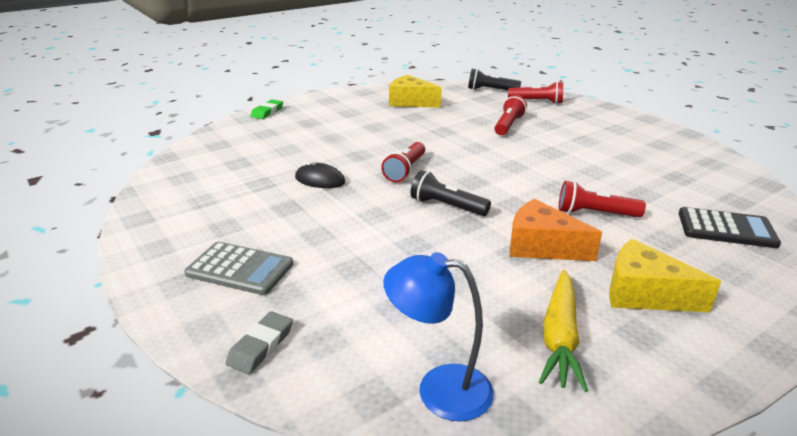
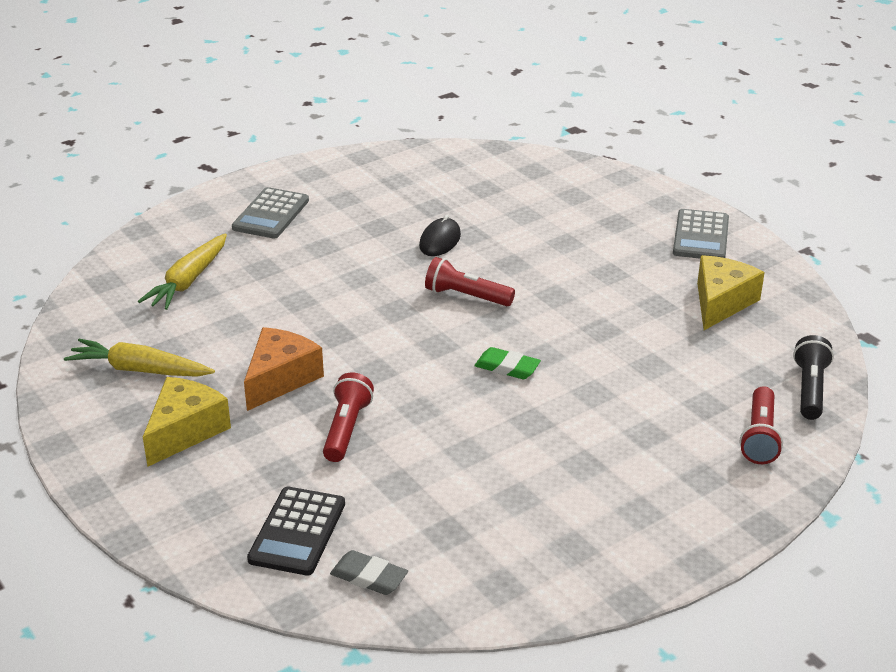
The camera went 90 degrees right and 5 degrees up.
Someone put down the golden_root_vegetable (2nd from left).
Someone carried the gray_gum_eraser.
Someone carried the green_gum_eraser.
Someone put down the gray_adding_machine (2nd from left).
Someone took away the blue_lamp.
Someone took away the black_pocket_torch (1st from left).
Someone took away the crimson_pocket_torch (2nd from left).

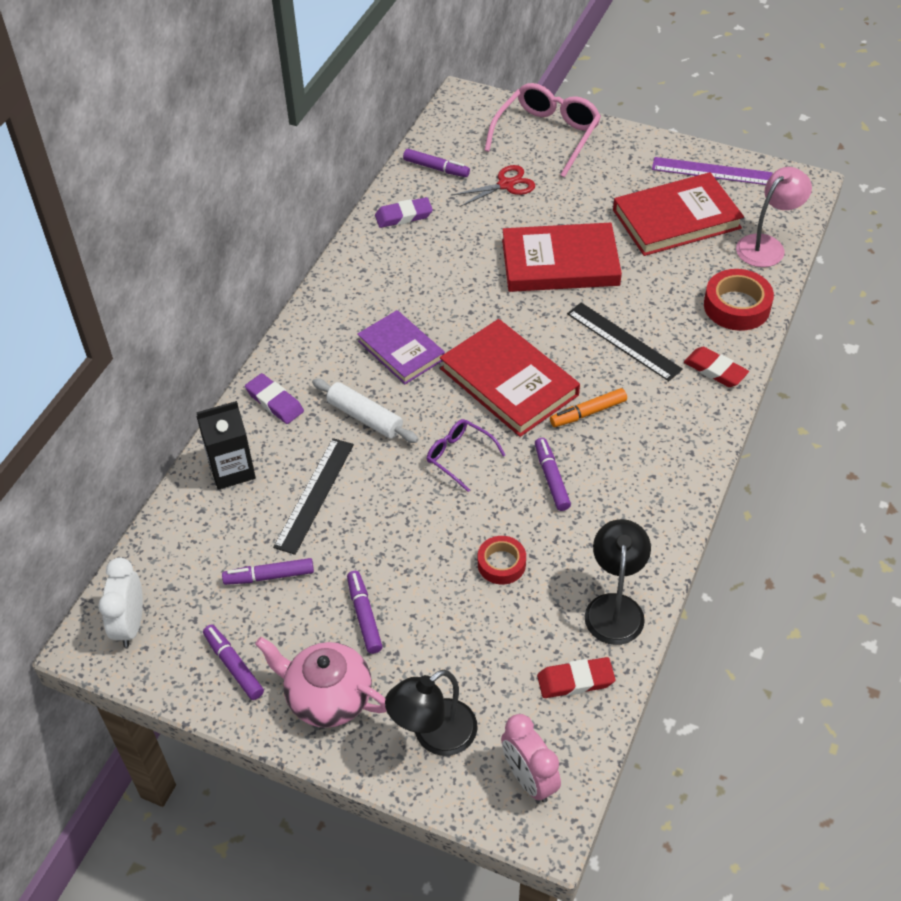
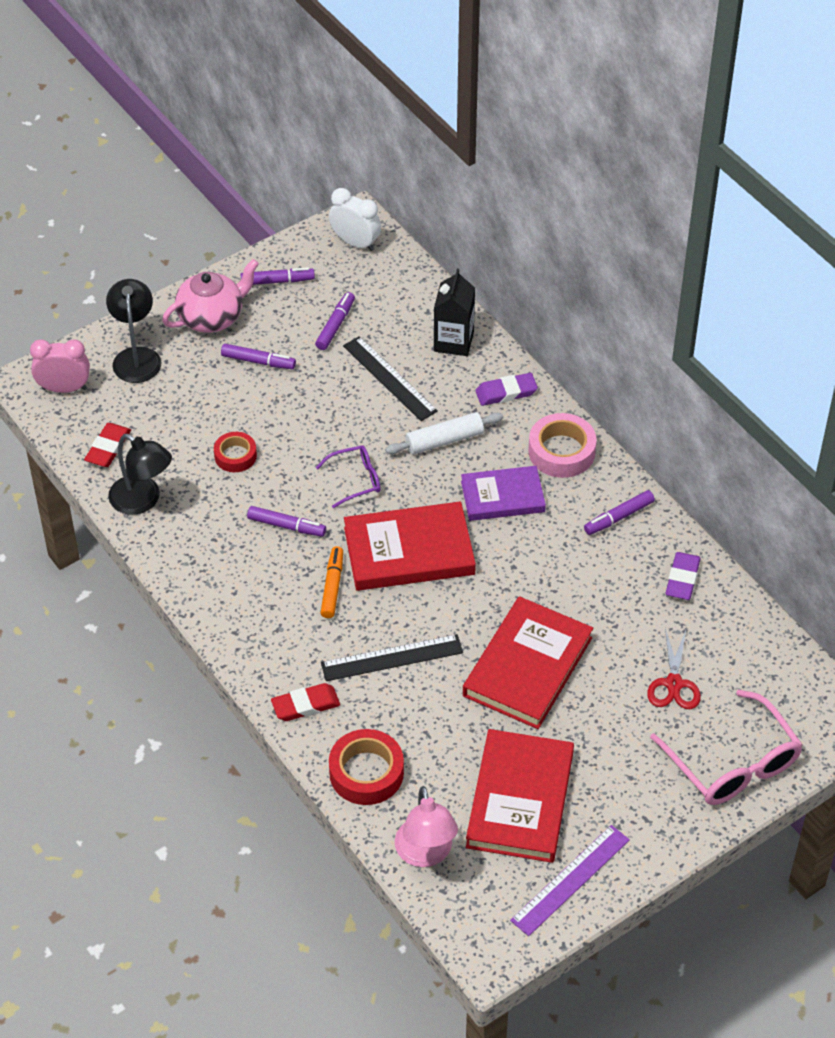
The camera went 120 degrees right and 0 degrees up.
Someone put down the rosy_tape.
Someone carried the violet_marker (4th from left in the first image).

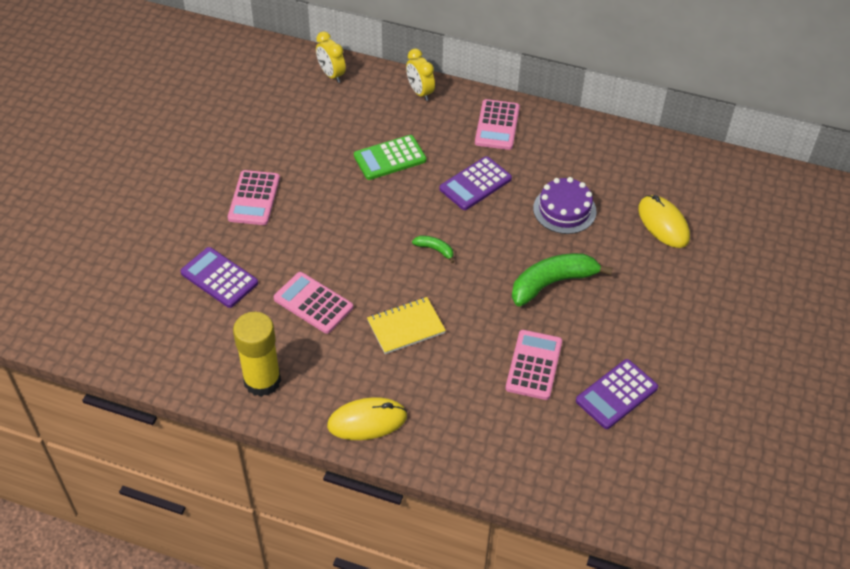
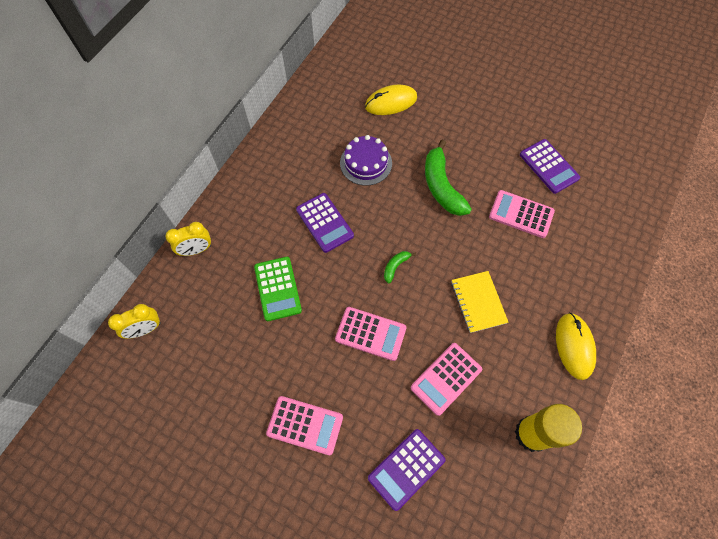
The camera went 80 degrees left and 15 degrees up.
Someone carried the rosy_adding_machine (3rd from left in the first image).

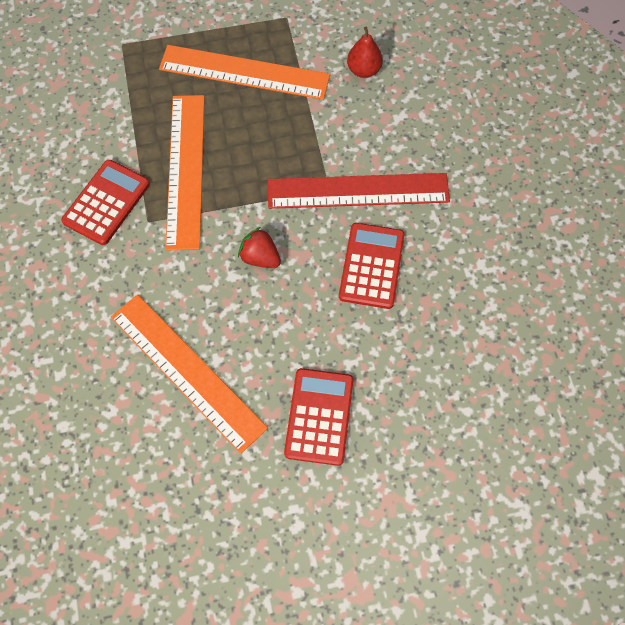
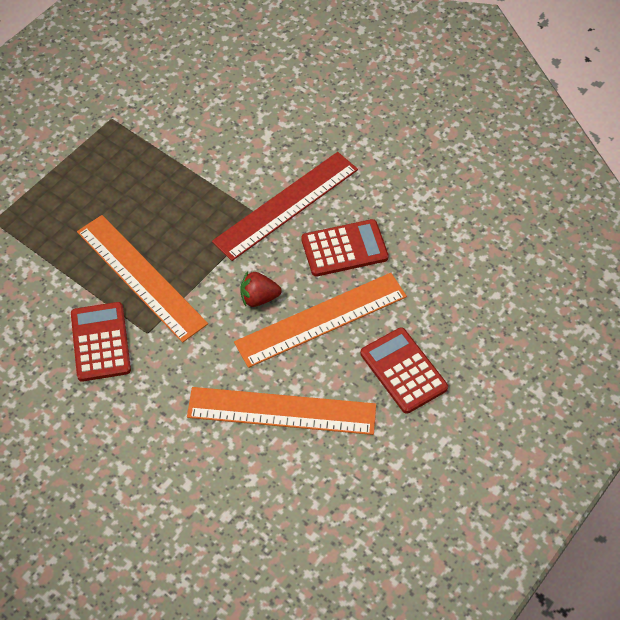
The camera went 40 degrees left and 10 degrees down.
Someone carried the bright_orange_ruler (3rd from left).
Someone rotated the crimson_adding_machine (3rd from left in the first image) by 105 degrees clockwise.
Someone took away the crimson_pear_fruit.

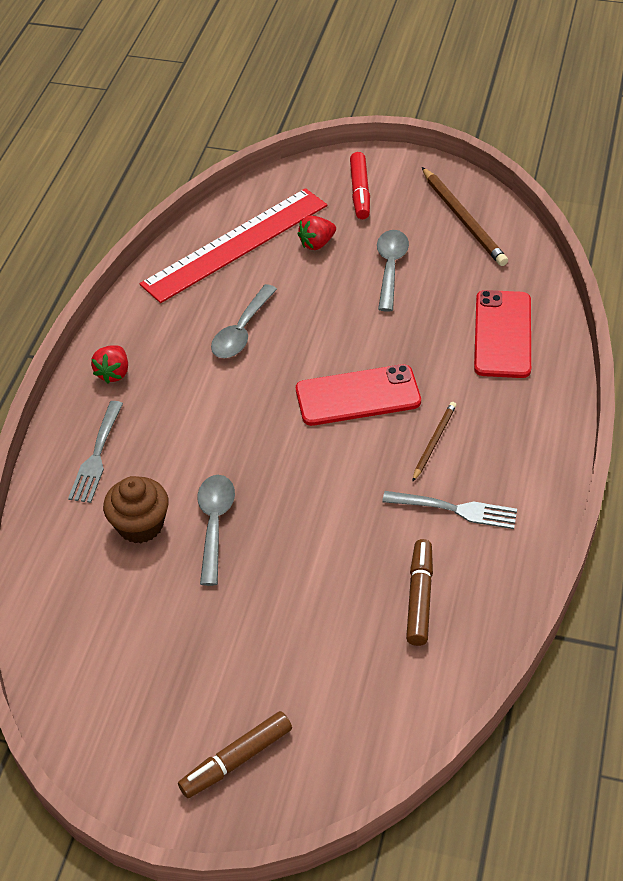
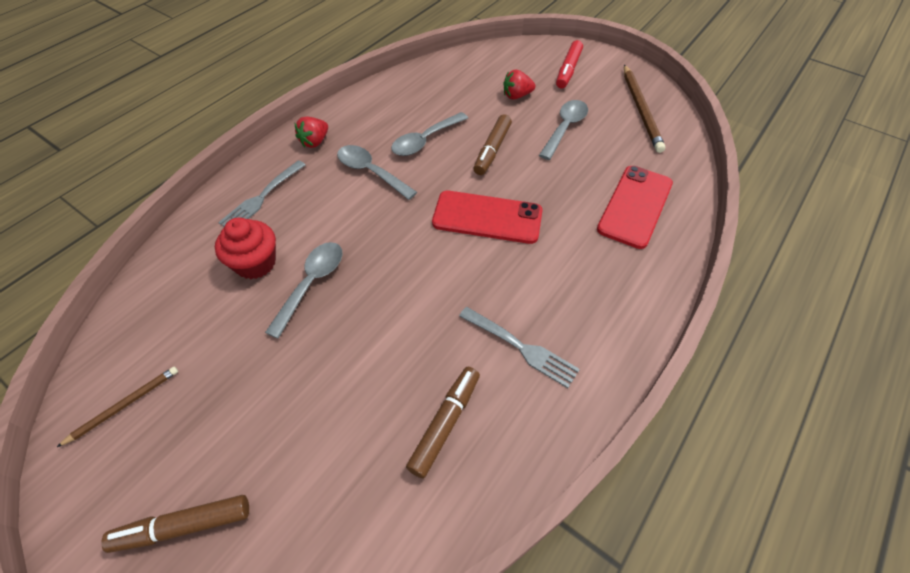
The camera went 20 degrees right and 5 degrees up.
Someone carried the russet_wooden_pencil (1st from left).
Someone repainted the russet_muffin, which became the crimson_muffin.
Someone put down the gray_teaspoon (2nd from left).
Someone put down the russet_marker (3rd from left).
Someone took away the crimson_ruler.

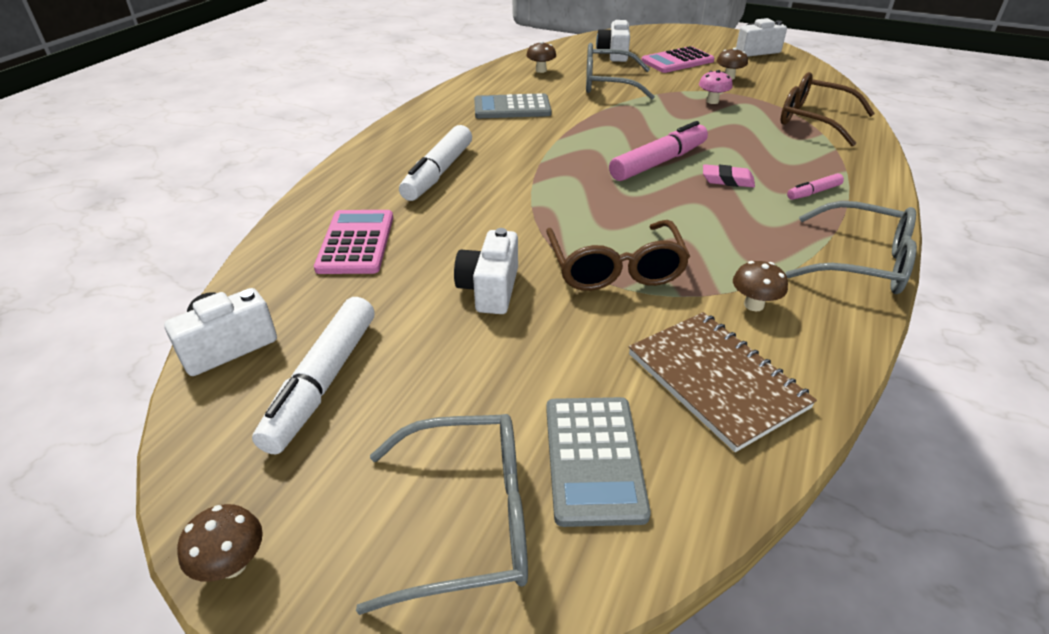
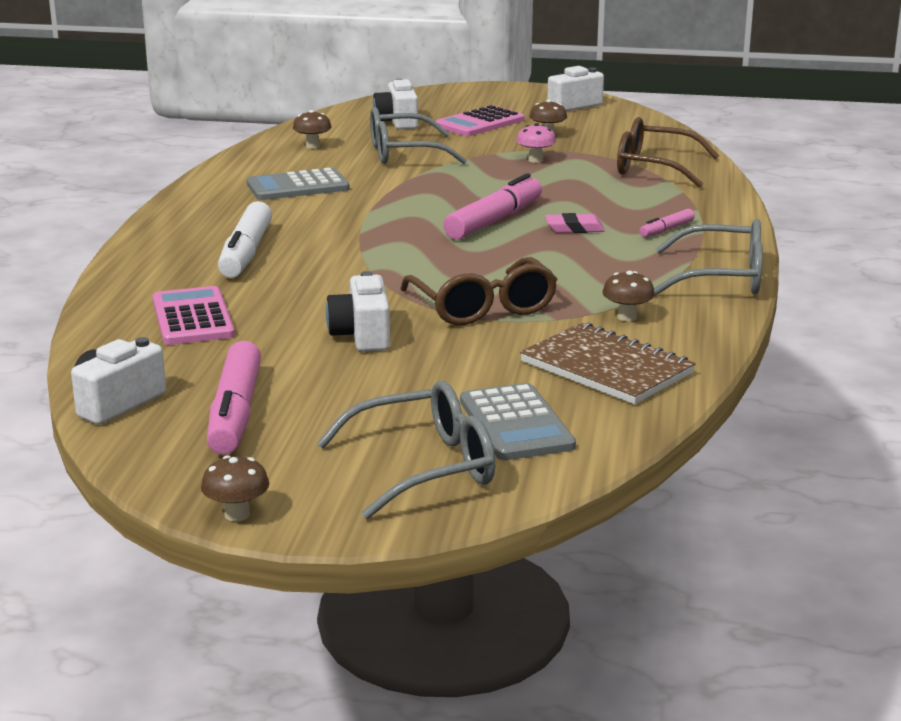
The camera went 15 degrees left and 15 degrees down.
Someone repainted the pure_white_marker (1st from left), which became the rosy_marker (1st from left).

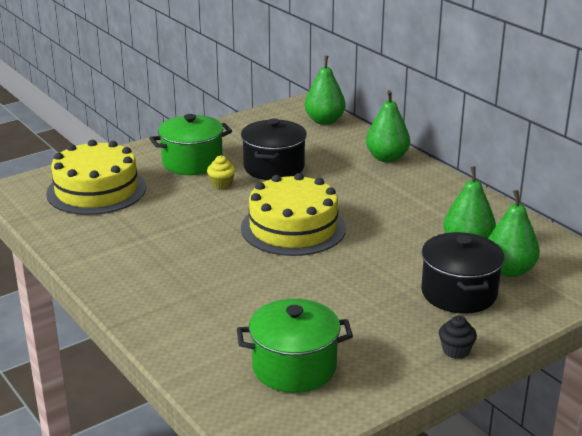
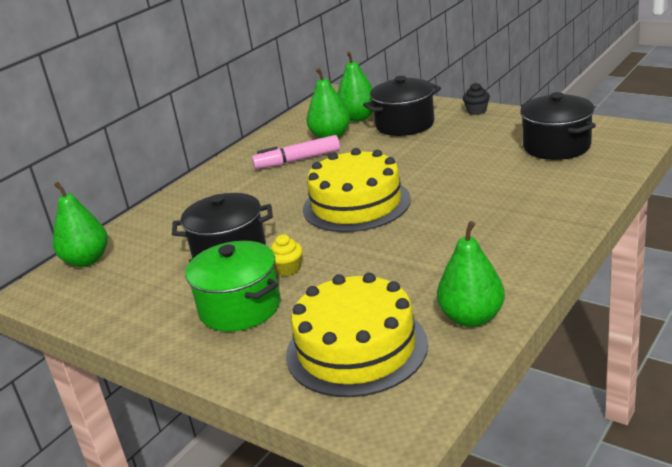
The camera went 105 degrees left and 0 degrees up.
Someone put down the rosy_marker.
Someone carried the green_pear_fruit (2nd from left in the first image).
Someone repainted the green_stockpot (2nd from left), which became the black_stockpot (3rd from left).

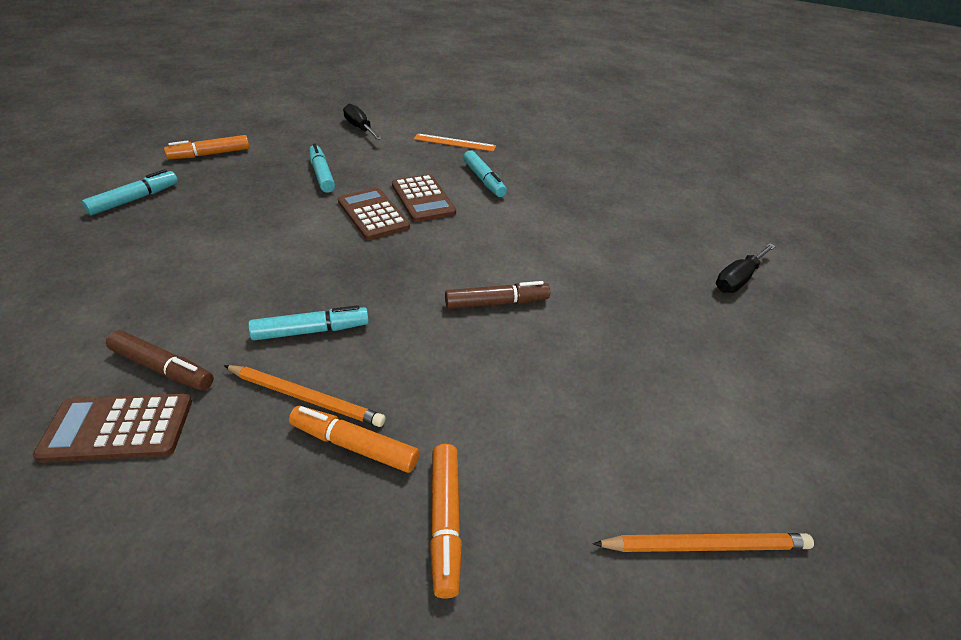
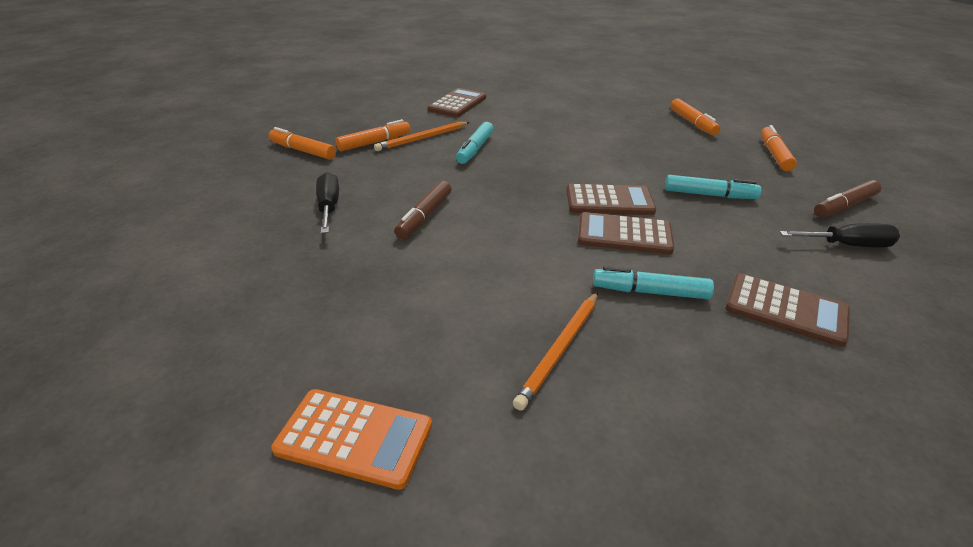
The camera went 125 degrees right and 5 degrees down.
Someone put down the bright_orange_adding_machine.
Someone carried the black_hand_screwdriver (2nd from left in the first image).
Someone carried the bright_orange_wooden_pencil (2nd from left).
Someone repainted the turquoise_marker (1st from left), which became the bright_orange_marker (3rd from left).
Someone swapped the bright_orange_ruler for the russet_adding_machine (4th from left).
Someone carried the russet_marker (1st from left in the first image).

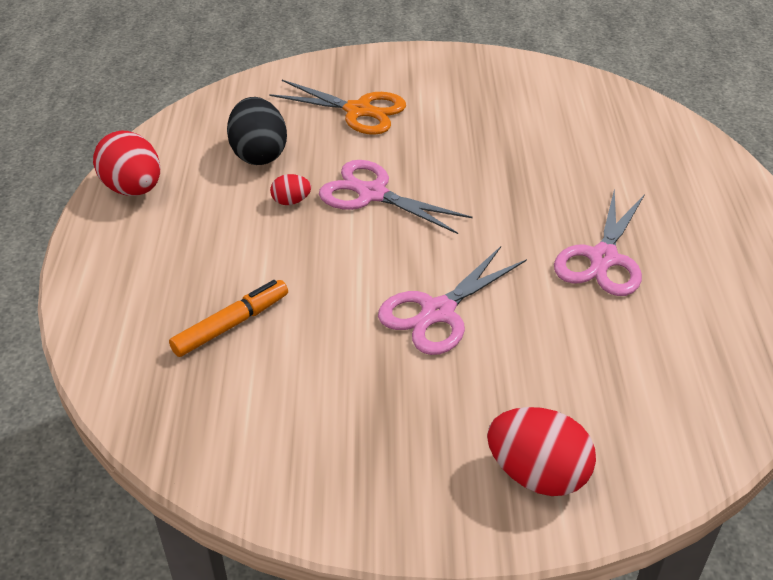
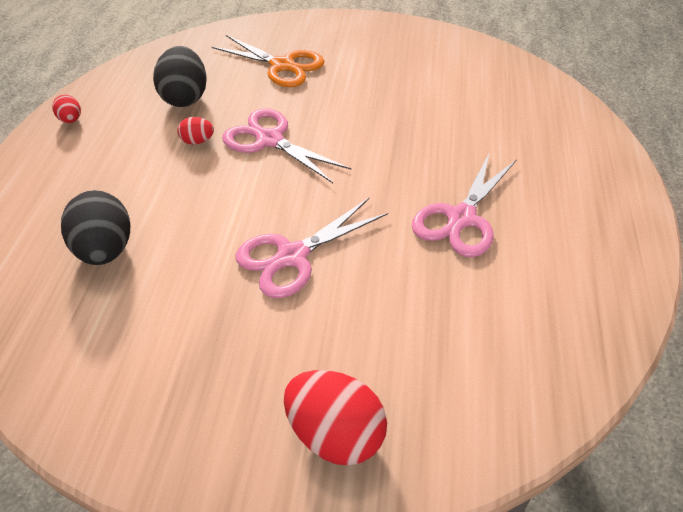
The camera went 10 degrees right and 5 degrees up.
Someone scaled the crimson_toy_egg (1st from left) by 0.50.
Someone swapped the bright_orange_marker for the black_toy_egg (1st from left).

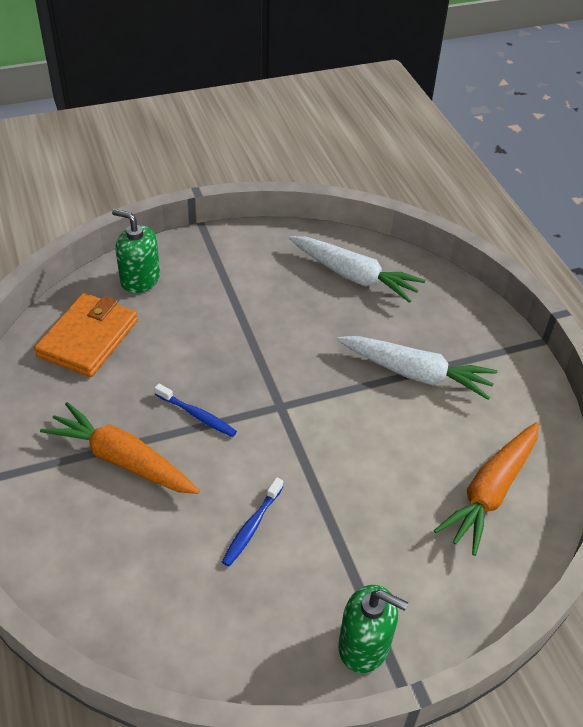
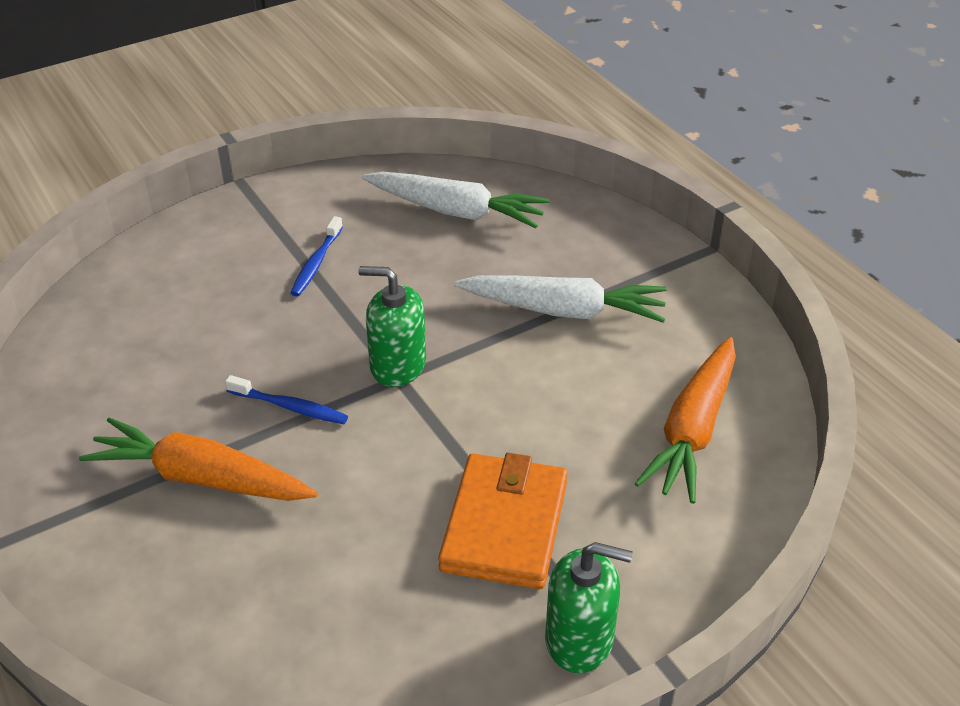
The camera went 10 degrees left and 5 degrees down.
Someone carried the blue_dental_brush (2nd from left).
Someone carried the green_pump_bottle (1st from left).
Someone carried the bright_orange_wallet.

